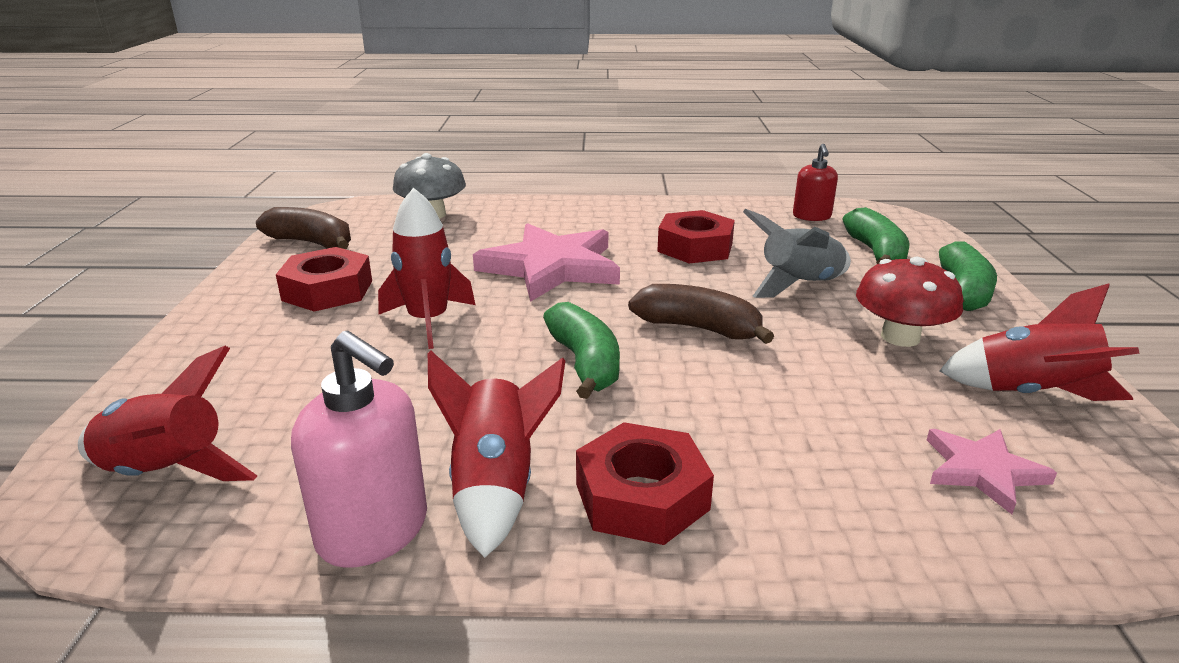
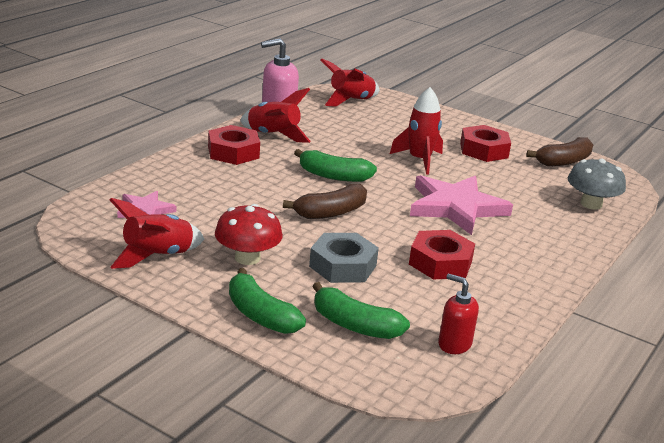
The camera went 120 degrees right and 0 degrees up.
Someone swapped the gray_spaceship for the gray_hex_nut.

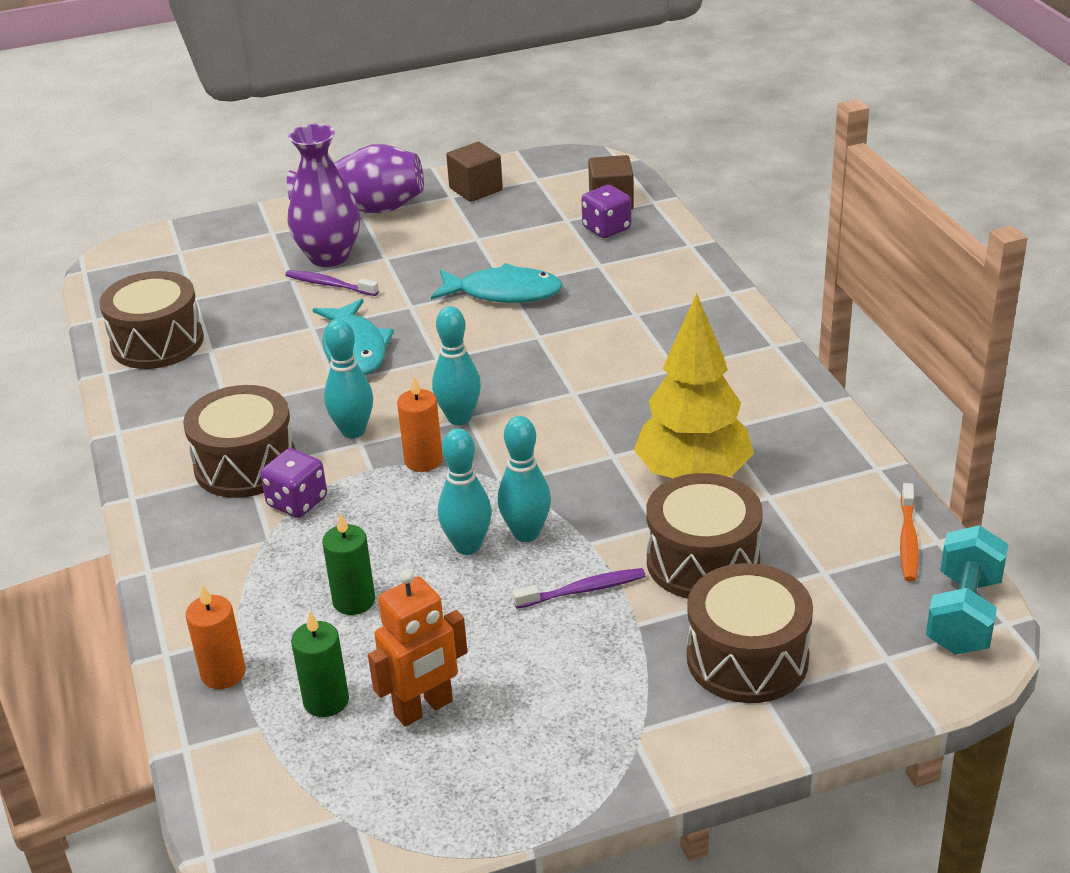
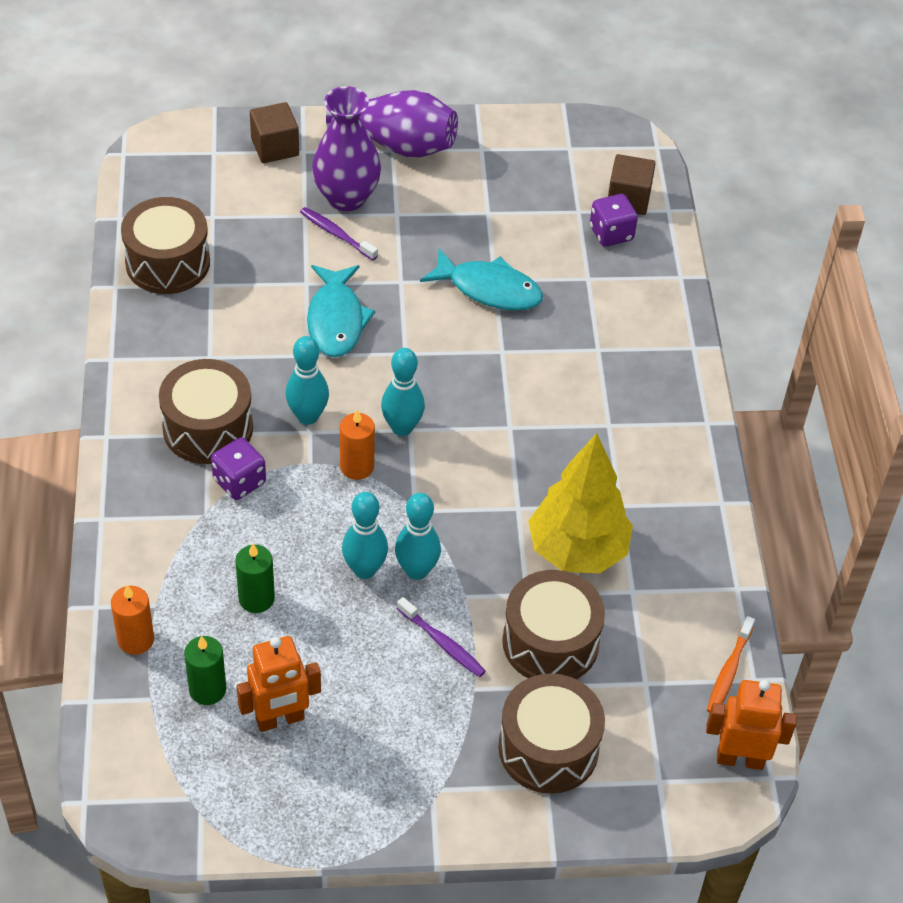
The camera went 10 degrees right and 15 degrees up.
Someone carried the russet_cube (1st from left).
Someone rotated the violet_dental_brush (2nd from left) by 45 degrees clockwise.
Someone swapped the turquoise_free_weight for the bright_orange_toy_robot (2nd from left).

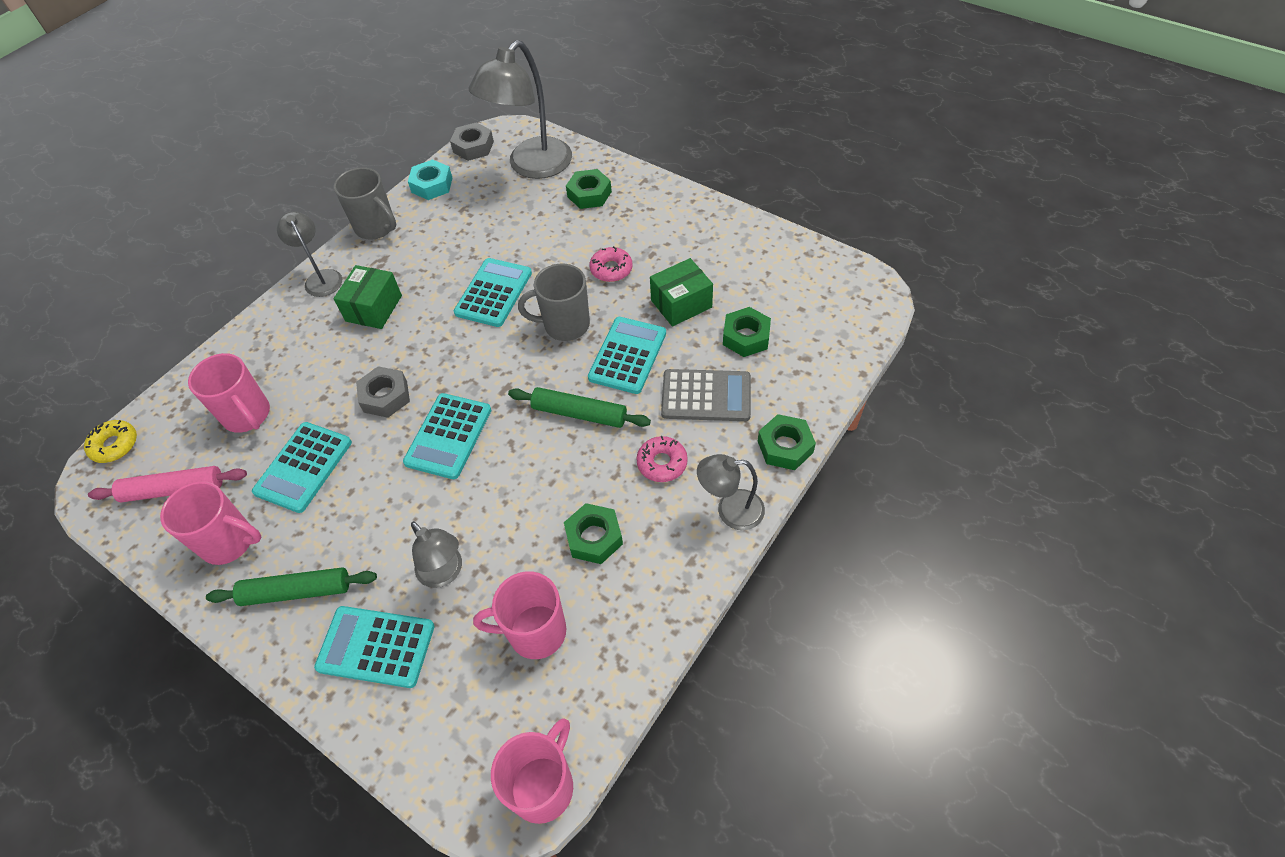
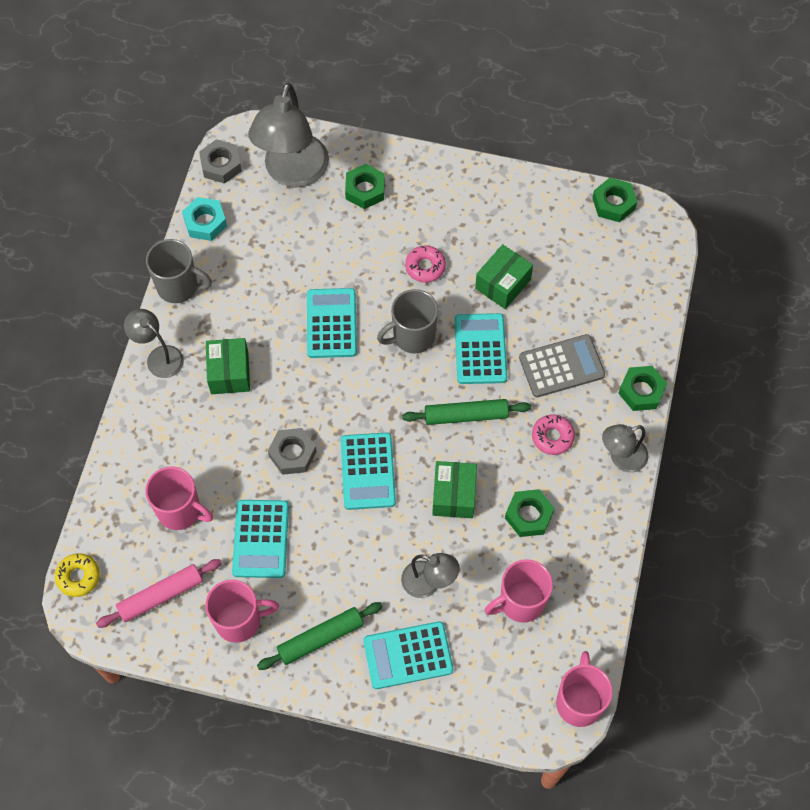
The camera went 25 degrees left and 10 degrees up.
Someone put down the green_parcel (2nd from left).
Someone carried the green_hex_nut (3rd from left).

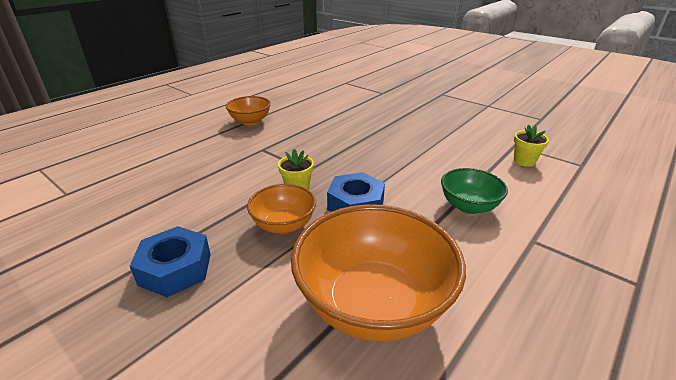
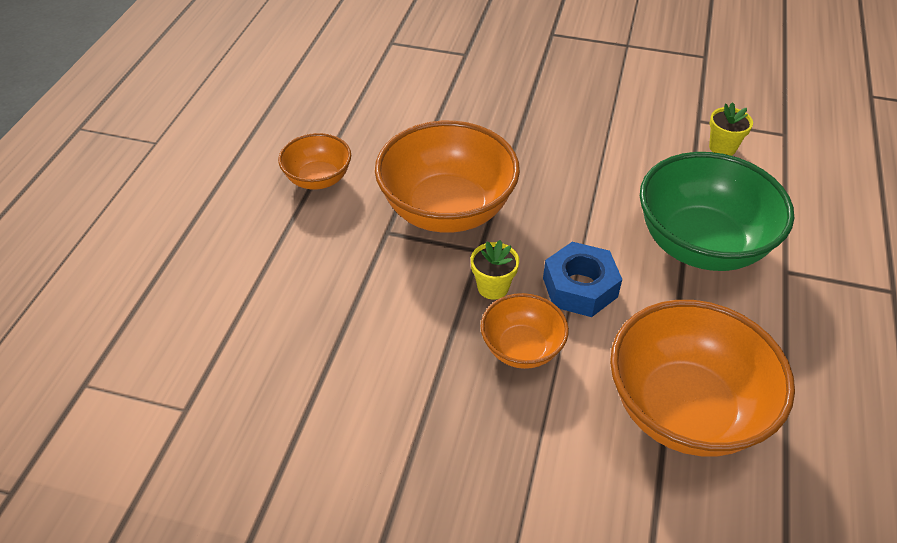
The camera went 25 degrees left and 15 degrees up.
Someone put down the bright_orange_serving_bowl (2nd from left).
Someone scaled the green_serving_bowl by 1.87.
Someone took away the blue_hex_nut (1st from left).

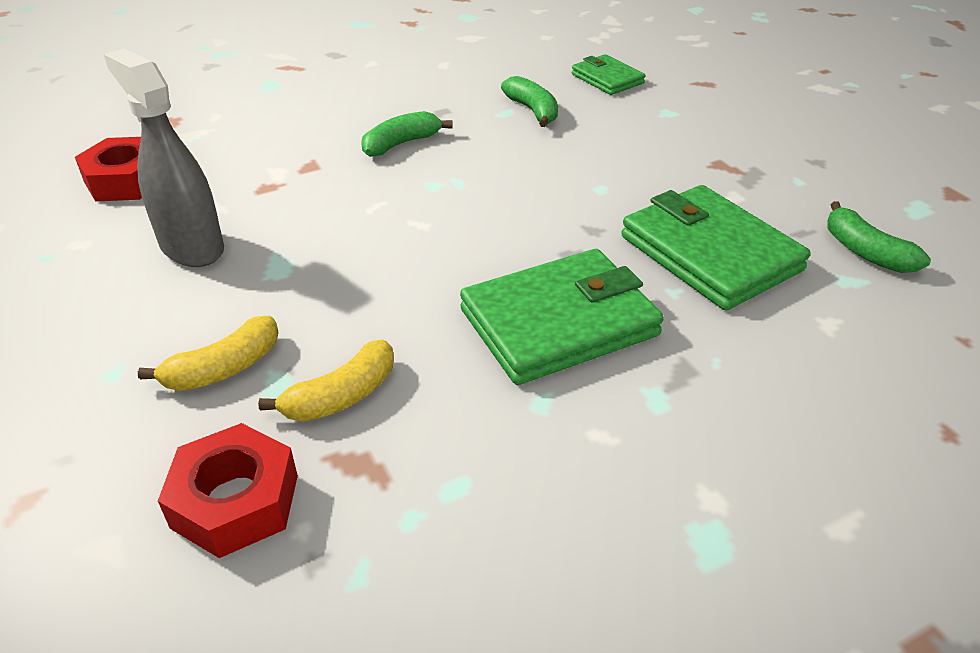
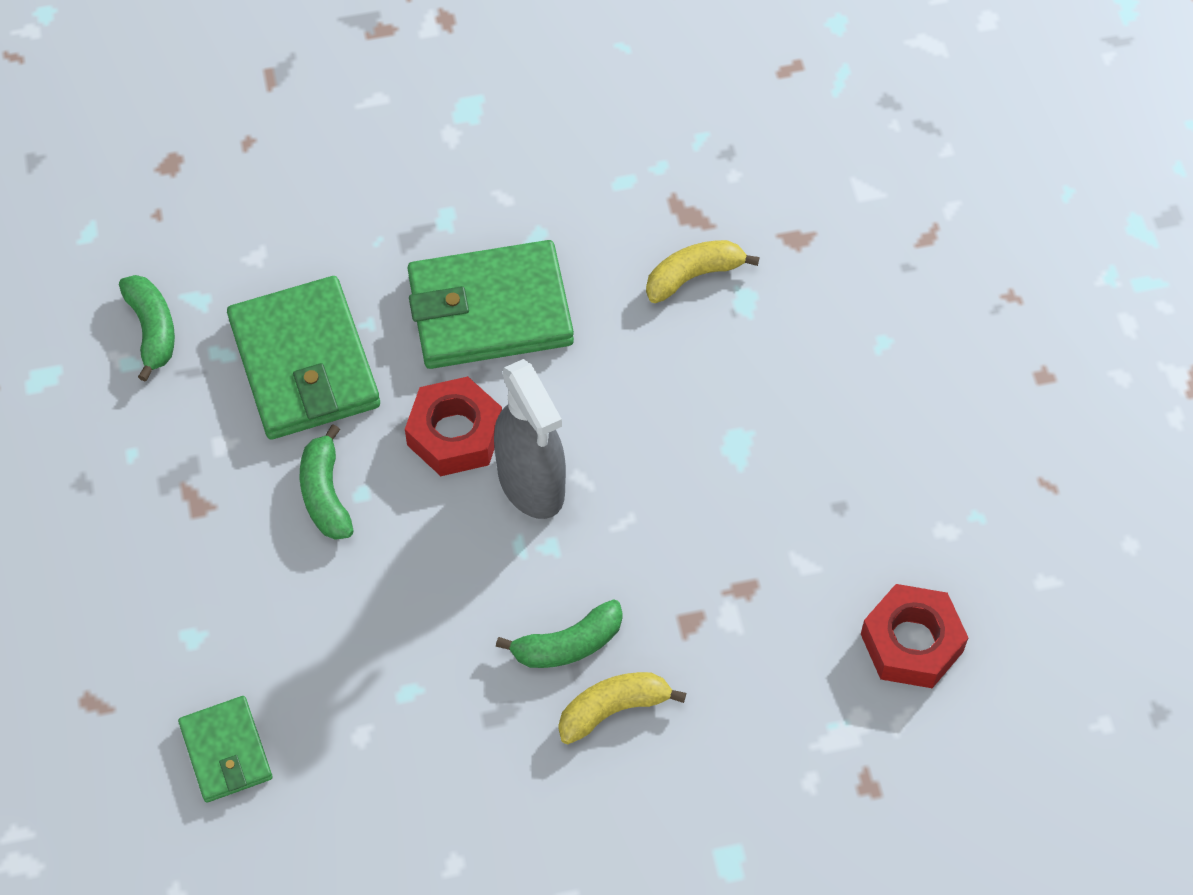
The camera went 165 degrees left and 20 degrees up.
Someone carried the green_toy_banana (2nd from left).
Someone carried the crimson_hex_nut (2nd from left in the first image).
Someone carried the gray_spray_cleaner.
Someone carried the golden_toy_banana (1st from left).

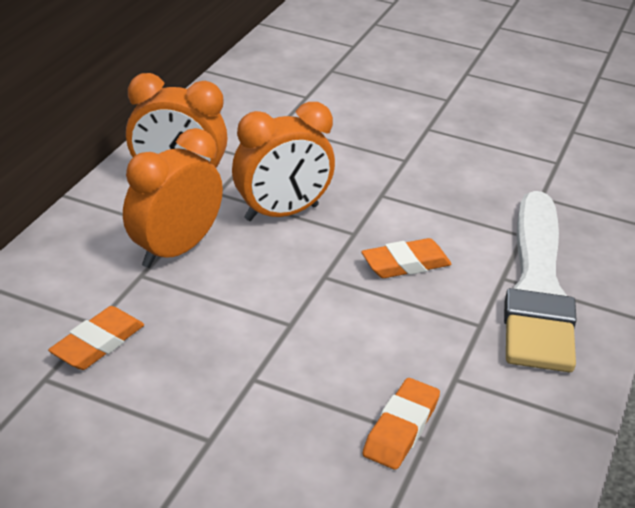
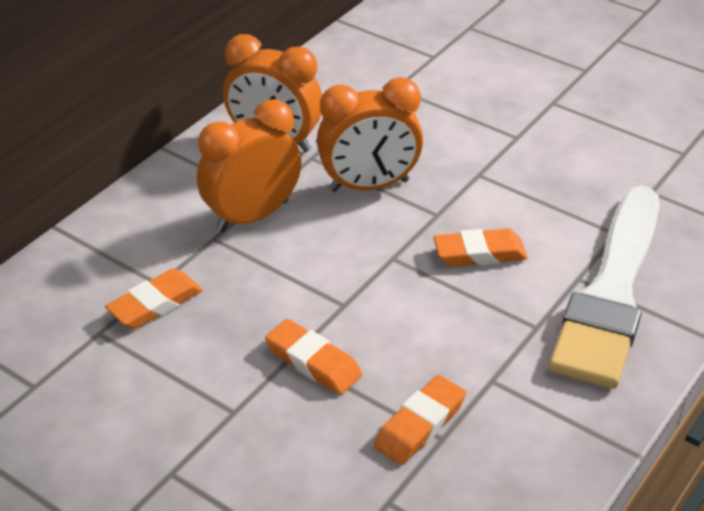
The camera went 15 degrees right and 5 degrees up.
Someone put down the bright_orange_gum_eraser (2nd from left).

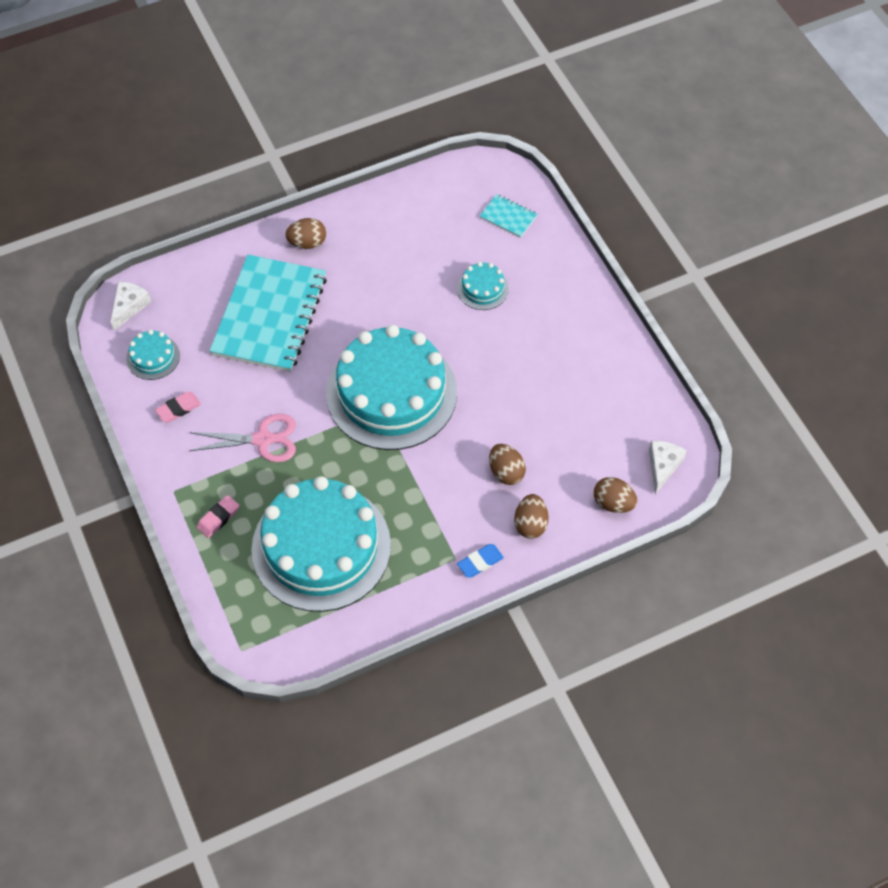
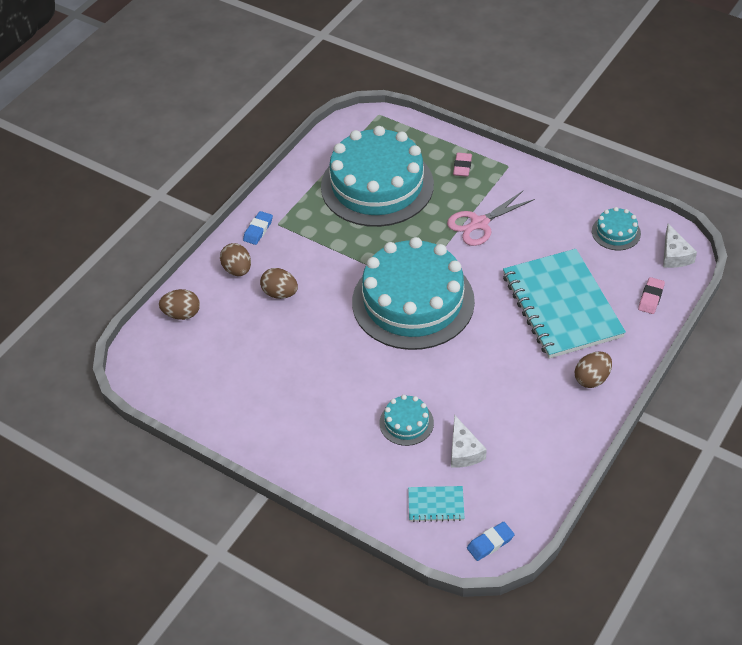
The camera went 150 degrees right and 10 degrees down.
Someone carried the pure_white_cheese_wedge (2nd from left in the first image).
Someone put down the blue_gum_eraser (2nd from left).
Someone carried the rosy_gum_eraser (1st from left in the first image).

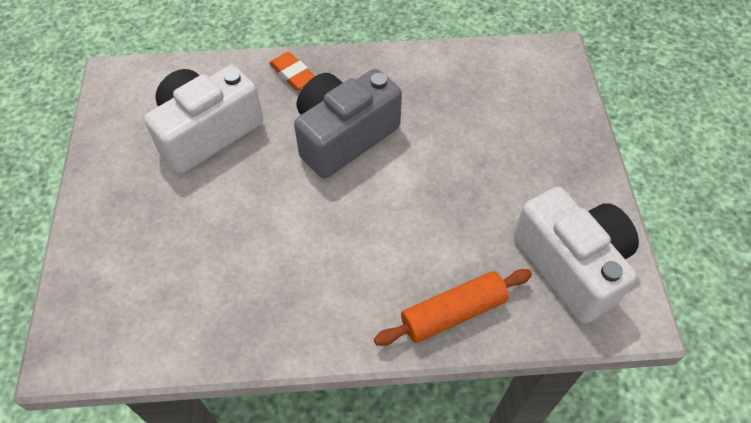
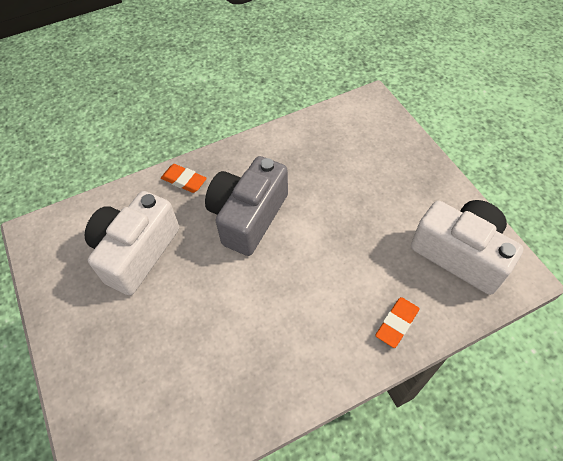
The camera went 20 degrees left and 0 degrees up.
Someone swapped the bright_orange_rolling_pin for the bright_orange_gum_eraser (2nd from left).

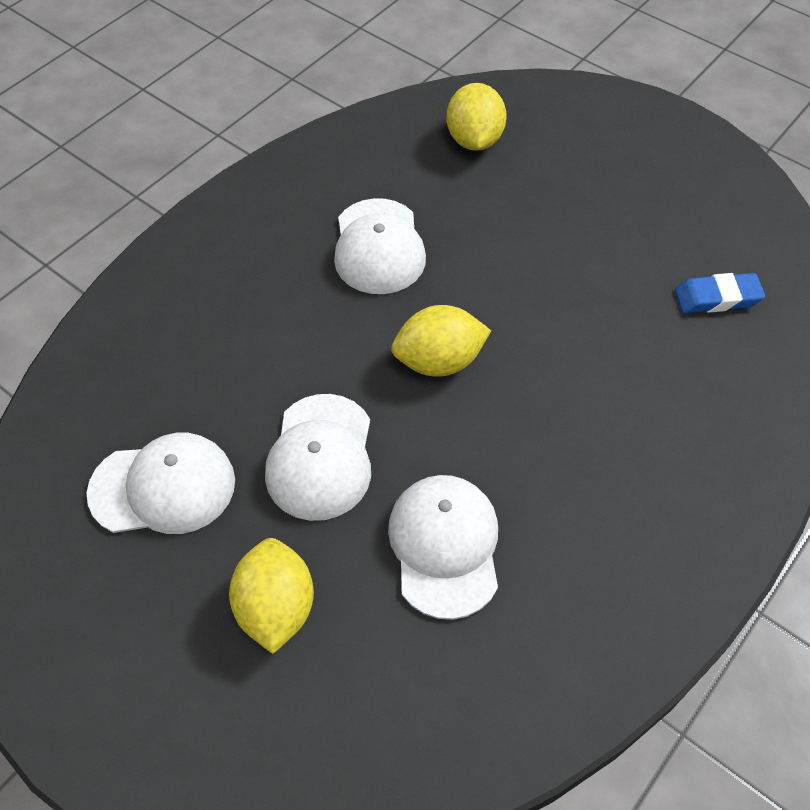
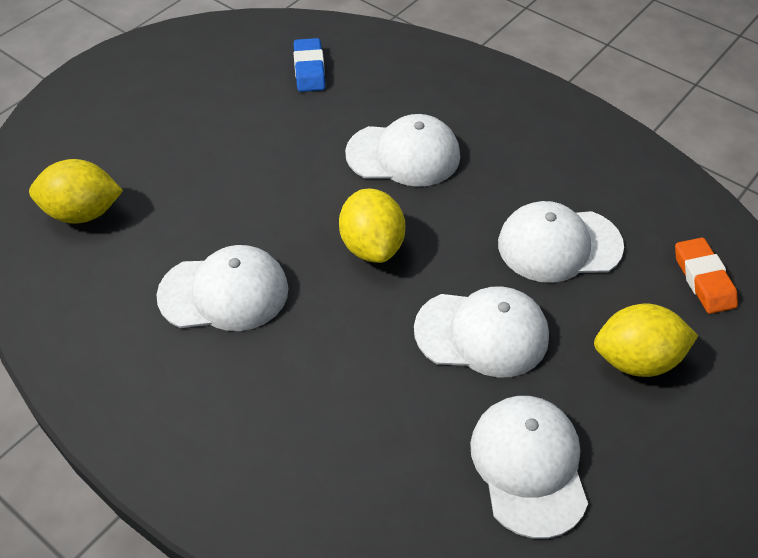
The camera went 90 degrees left and 5 degrees down.
Someone put down the pure_white_peaked_cap (2nd from left).
Someone put down the bright_orange_gum_eraser.

